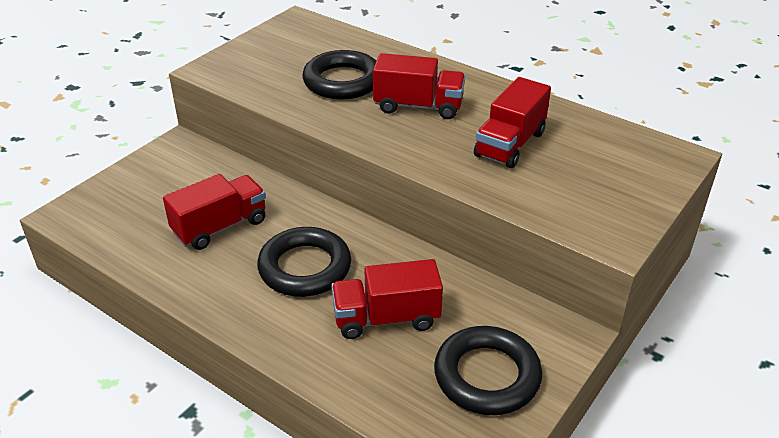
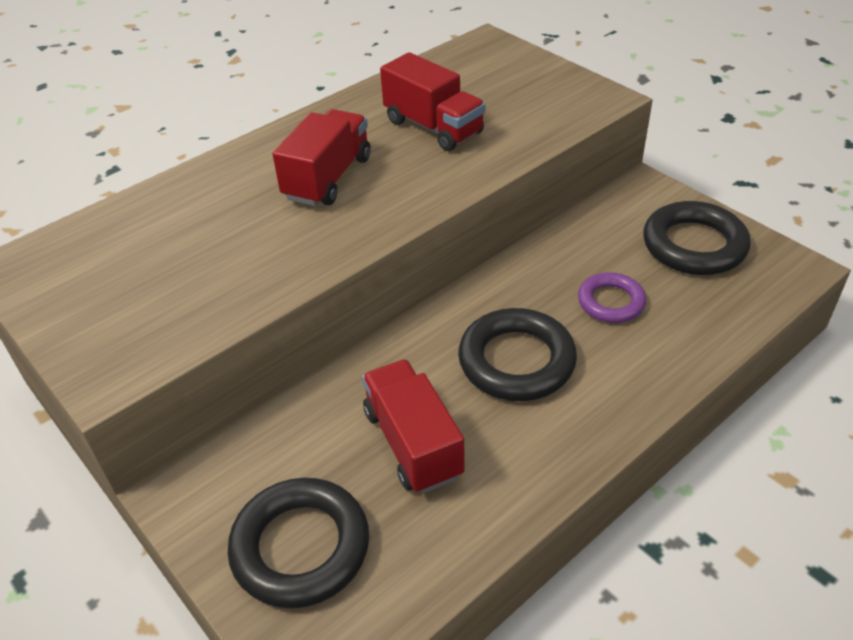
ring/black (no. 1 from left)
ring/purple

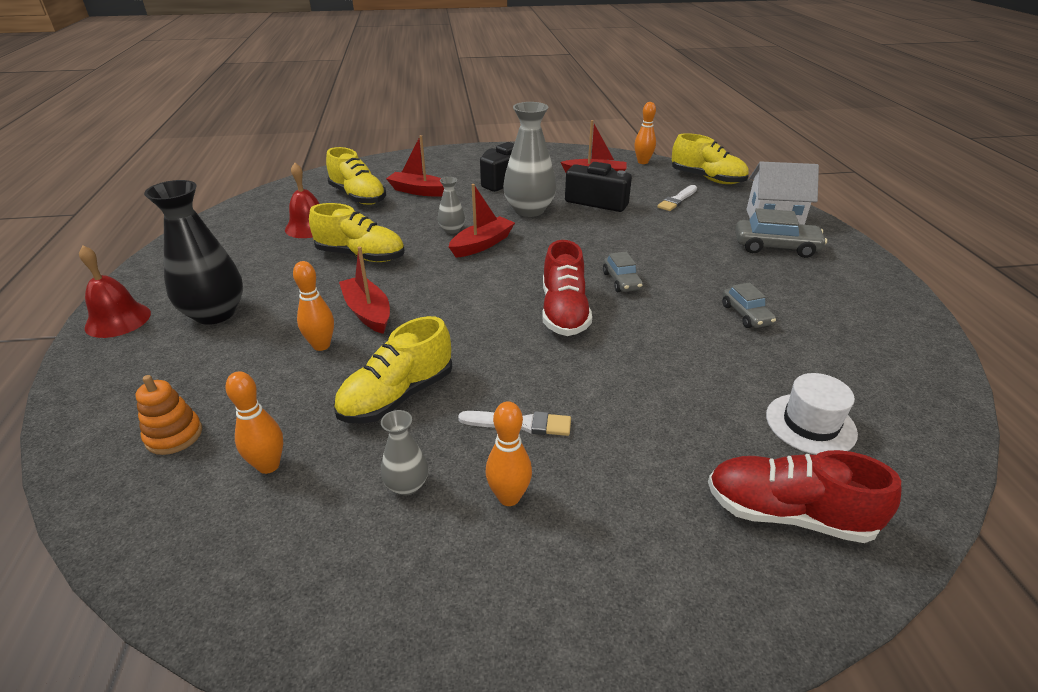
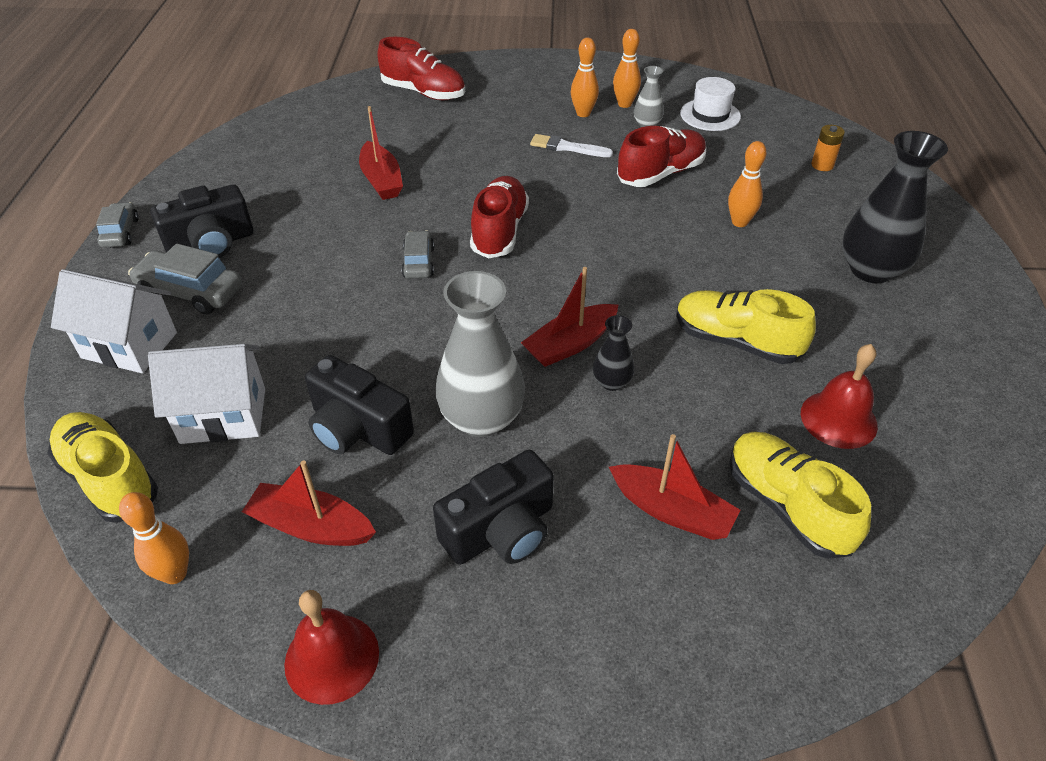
camera/black (no. 1 from left)
bell/red (no. 1 from left)
bowling pin/orange (no. 3 from left)
boat/red (no. 2 from left)
car/grey (no. 1 from left)
hat/white
battery/orange
house/white (no. 2 from left)
shoe/red (no. 3 from left)
vase/black (no. 1 from left)

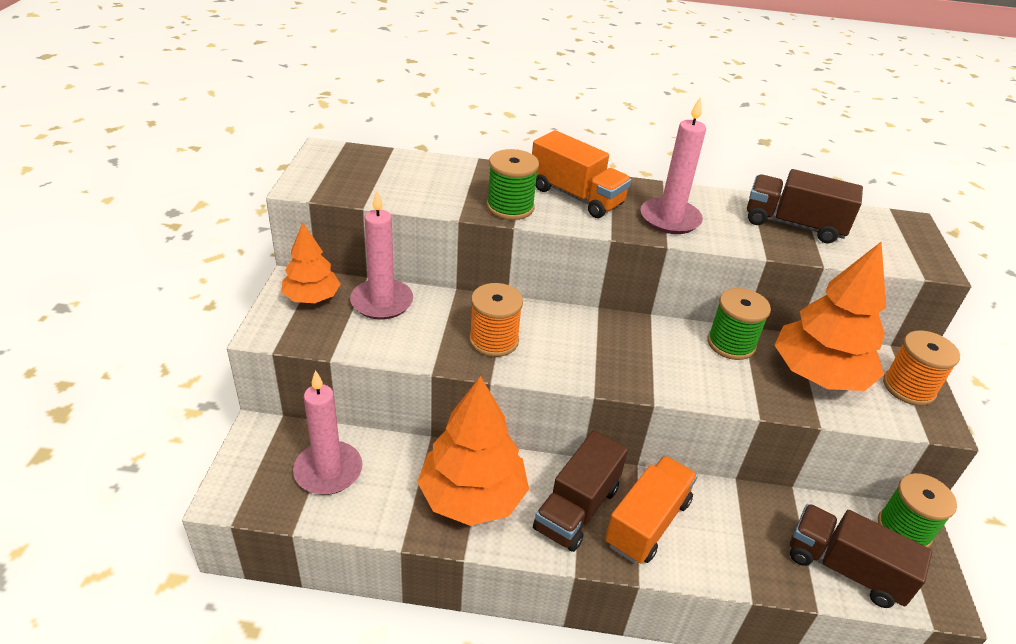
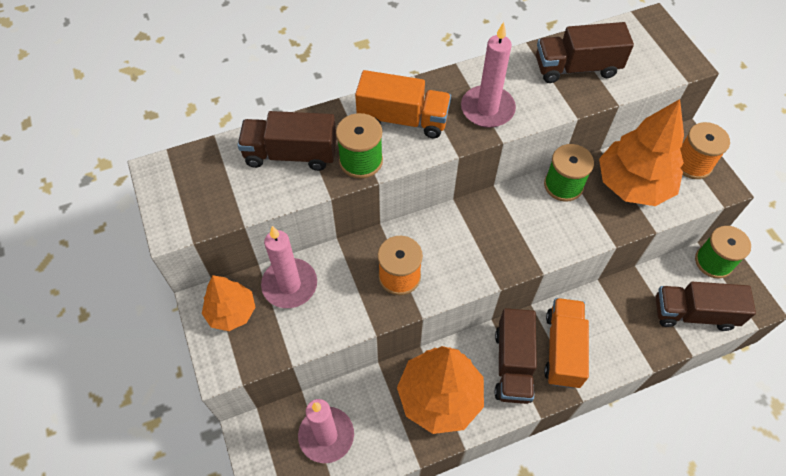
truck/brown (no. 1 from left)

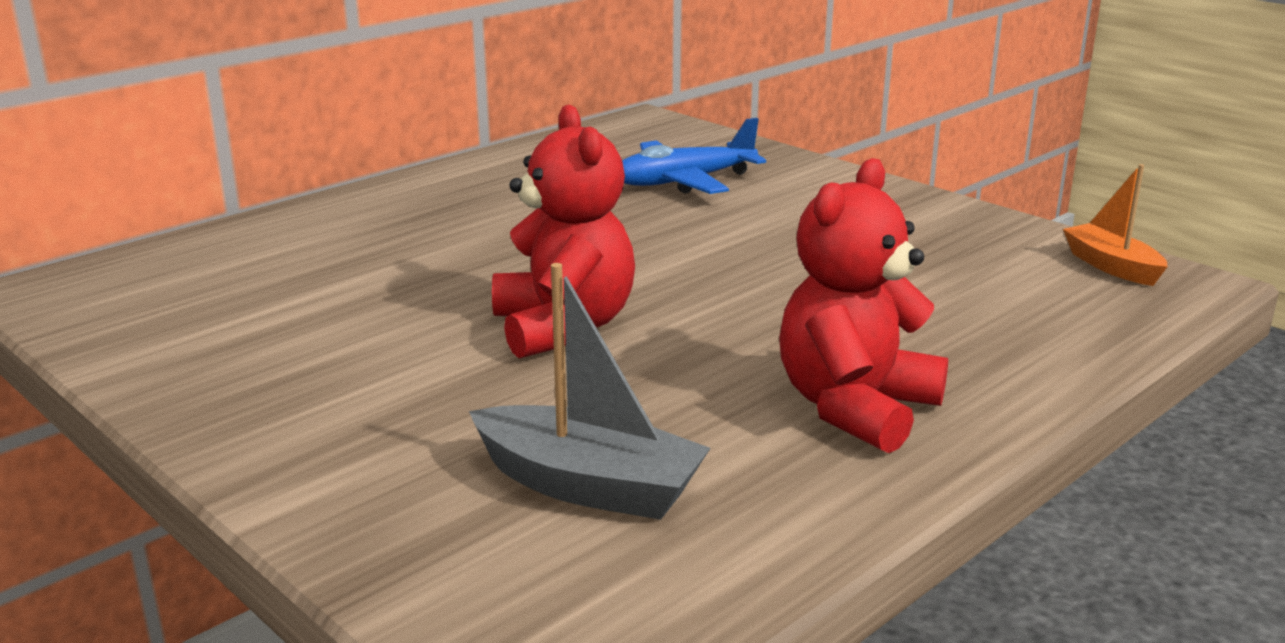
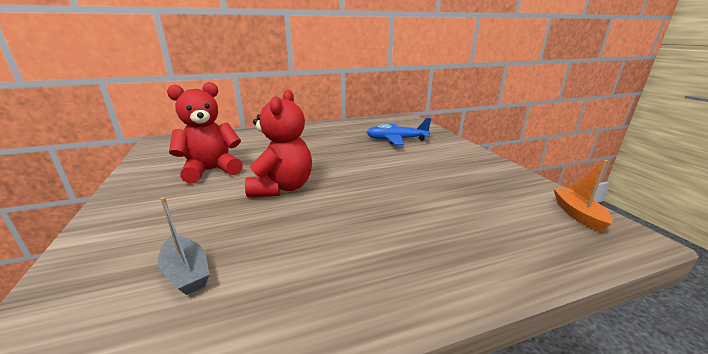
teddy bear/red (no. 1 from left)
boat/grey

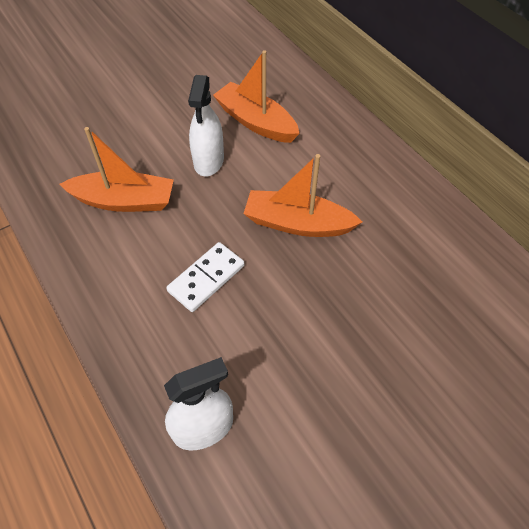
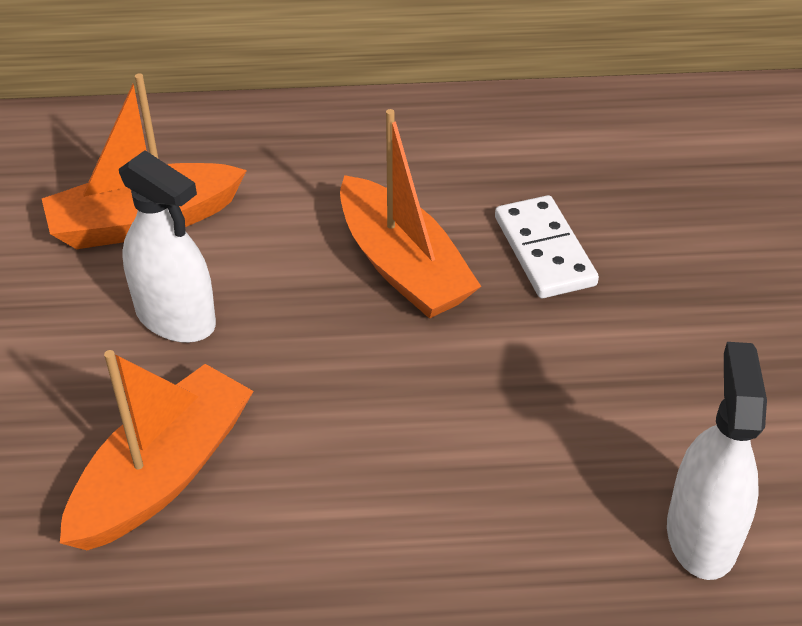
domino/white
boat/orange (no. 3 from left)

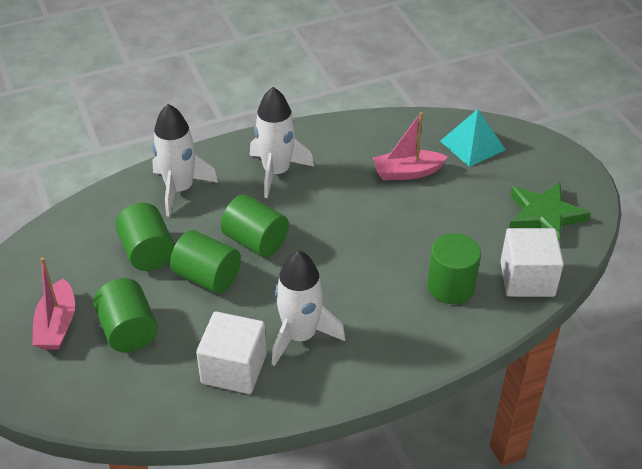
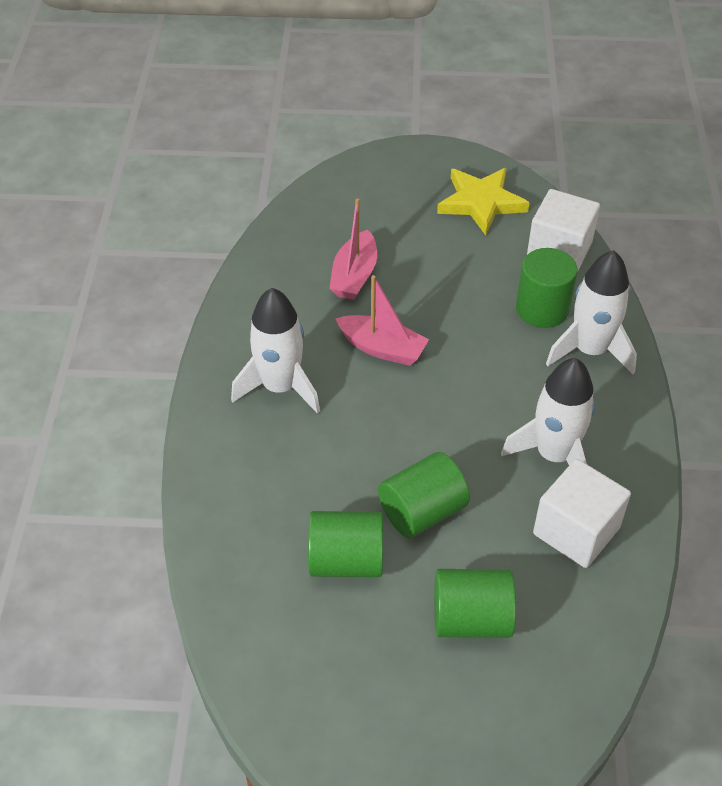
cylinder/green (no. 4 from left in the first image)
pyramid/turquoise
boat/pink (no. 2 from left)
rocket/white (no. 3 from left)
star/yellow

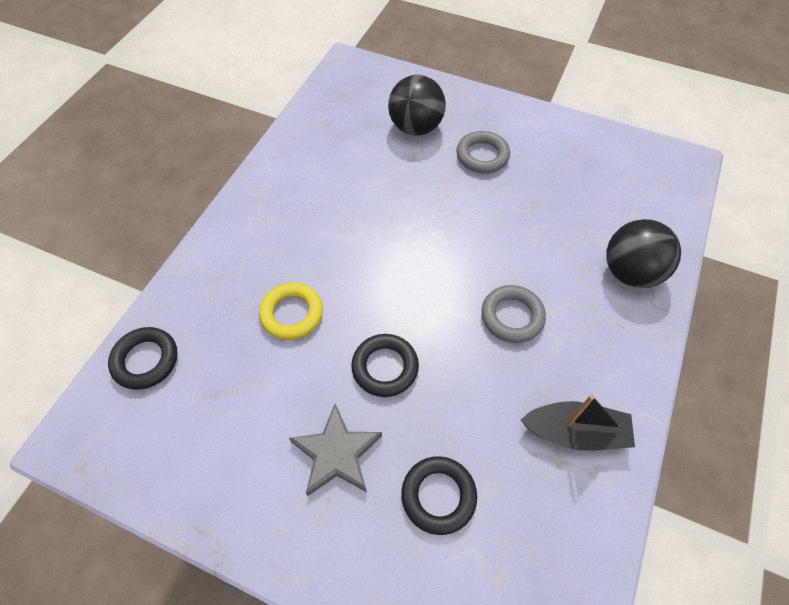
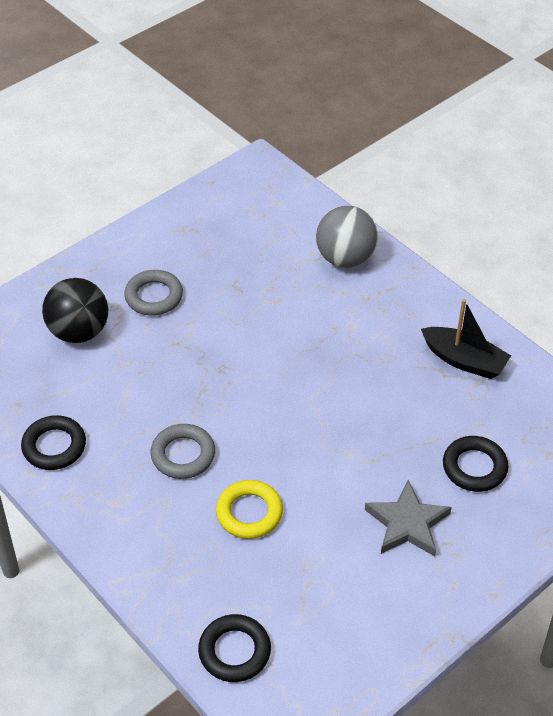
ring/black (no. 1 from left)
ring/grey (no. 2 from left)
ball/grey
boat/black

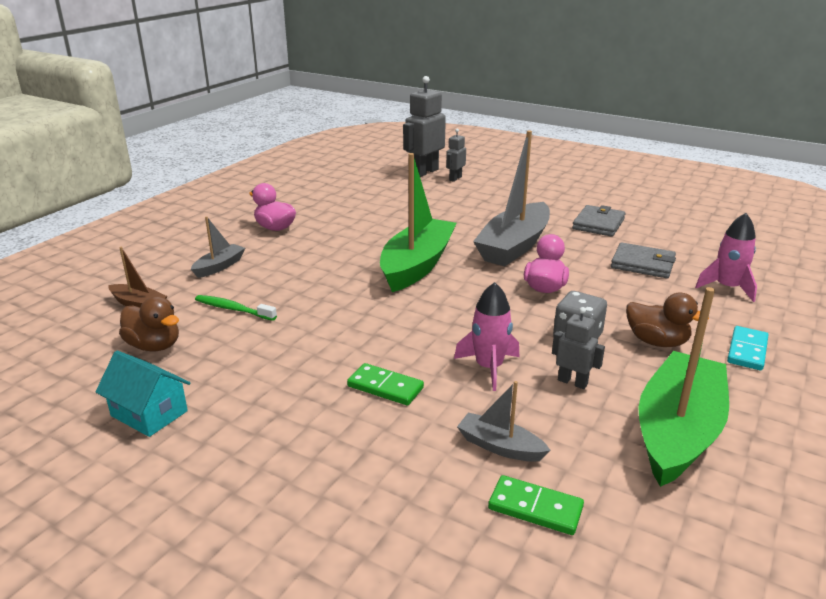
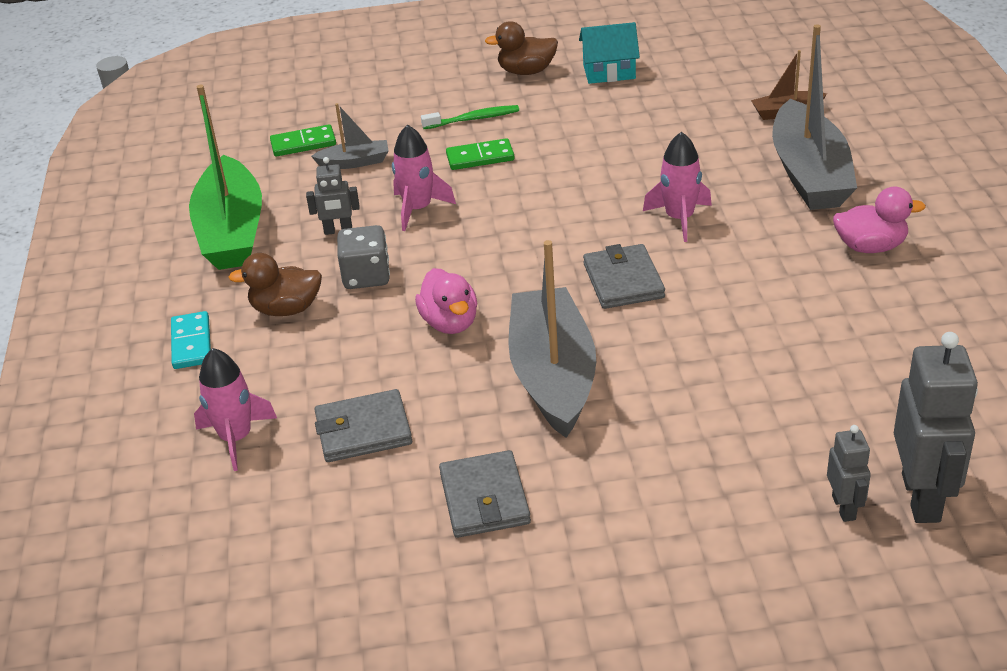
rocket/pink (no. 3 from left)
duck/brown (no. 2 from left)
toothbrush/green
wallet/grey (no. 3 from left)
boat/grey (no. 3 from left)

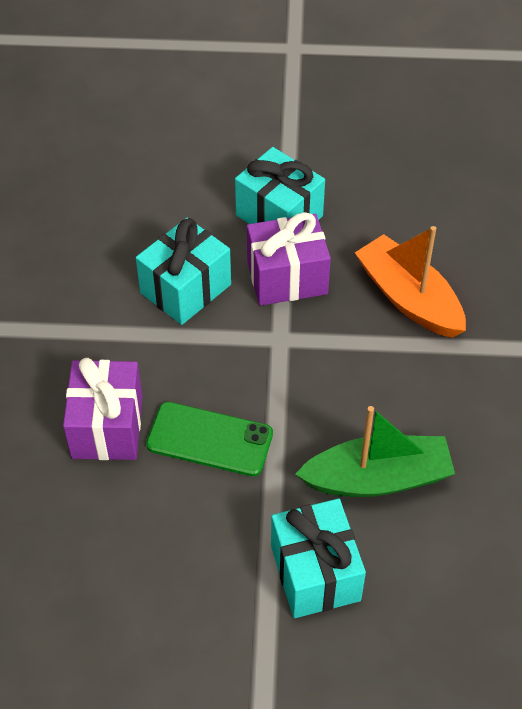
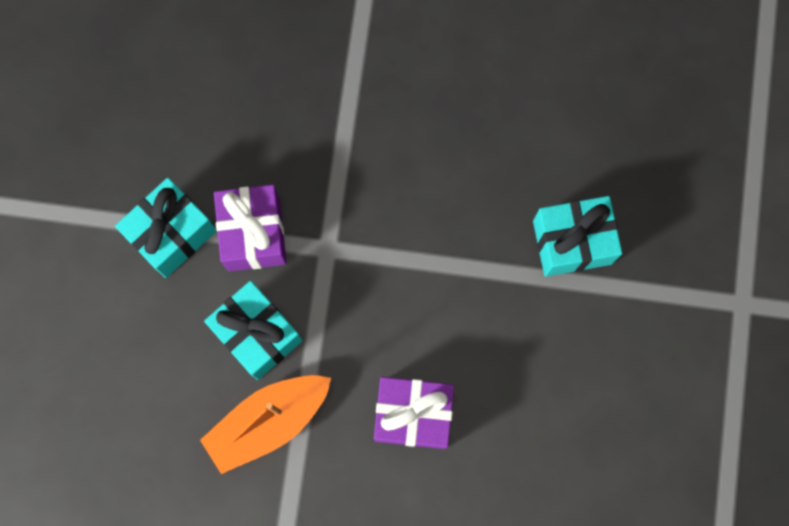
phone/green
boat/green
boat/orange

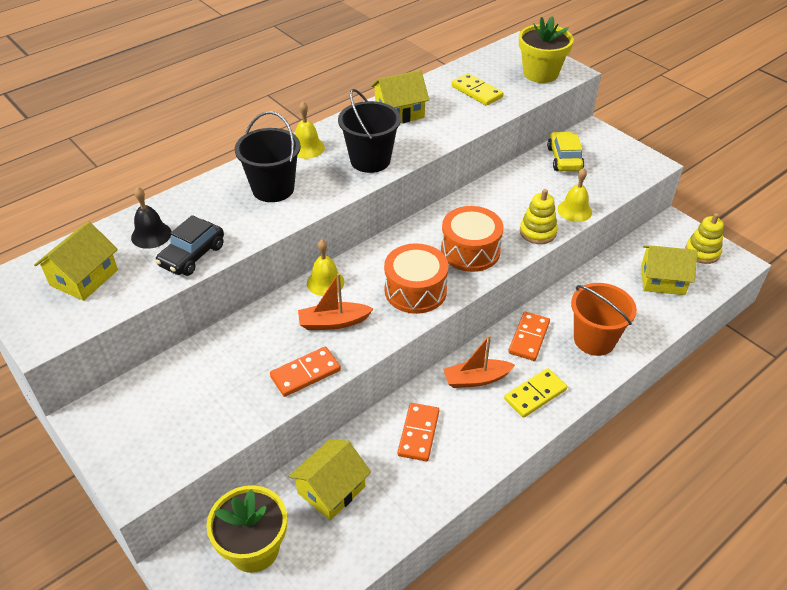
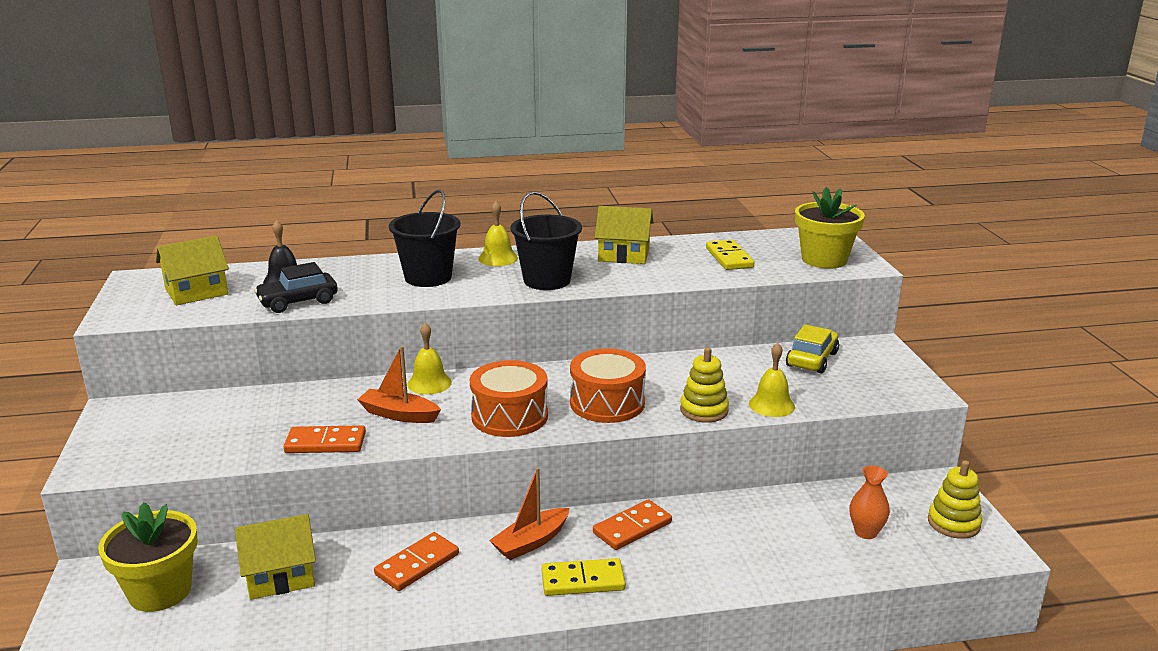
bucket/orange
vase/orange
boat/orange (no. 2 from left)

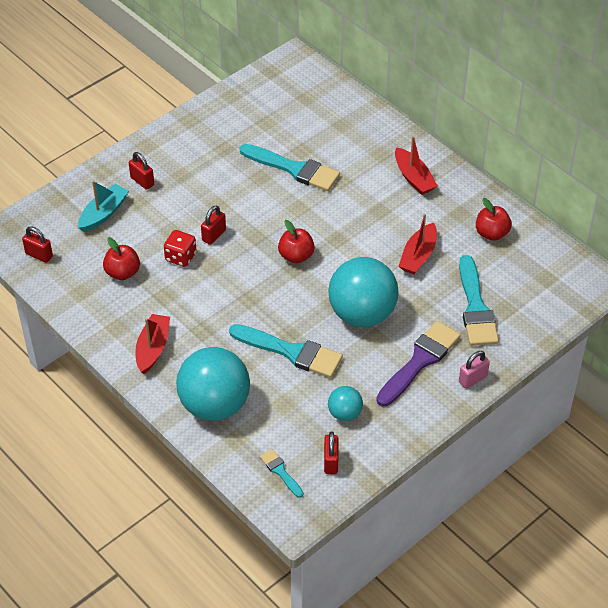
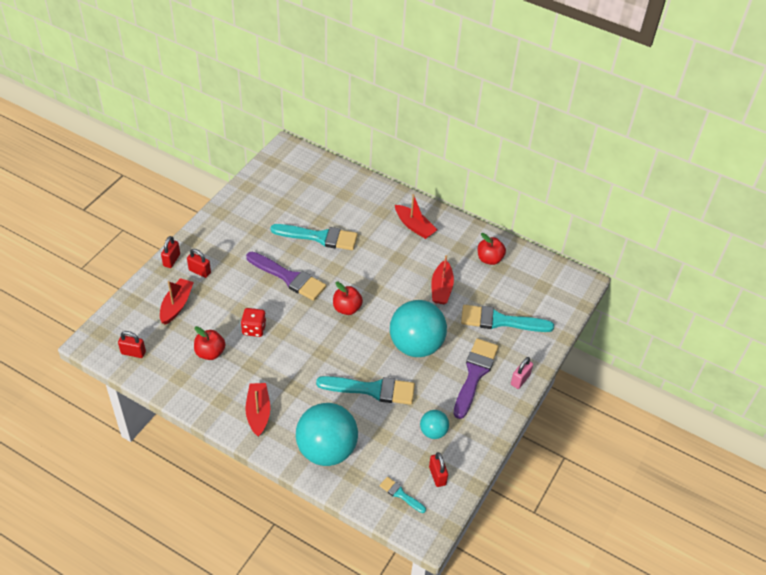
brush/purple (no. 1 from left)
padlock/red (no. 2 from left)
boat/red (no. 1 from left)
brush/turquoise (no. 4 from left)

